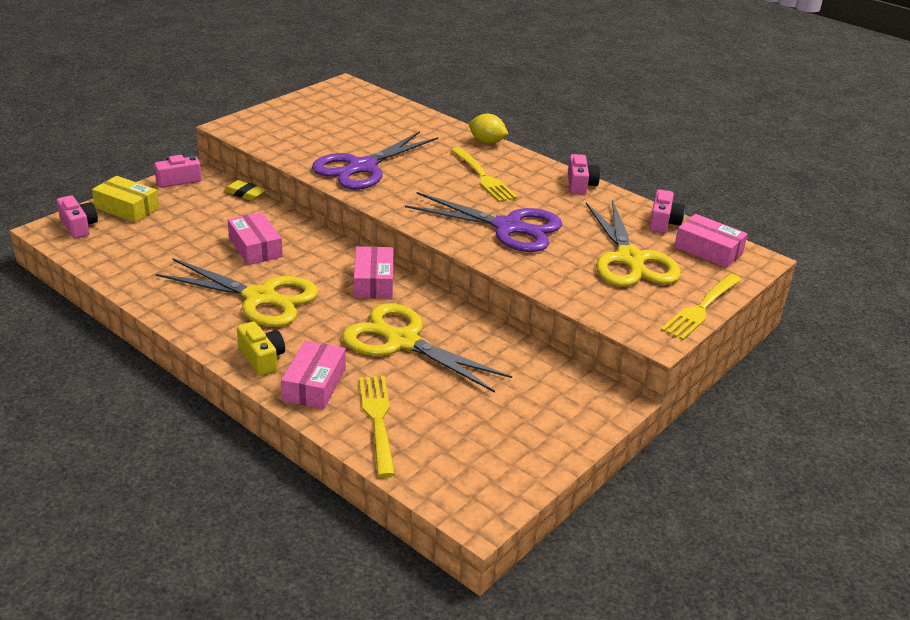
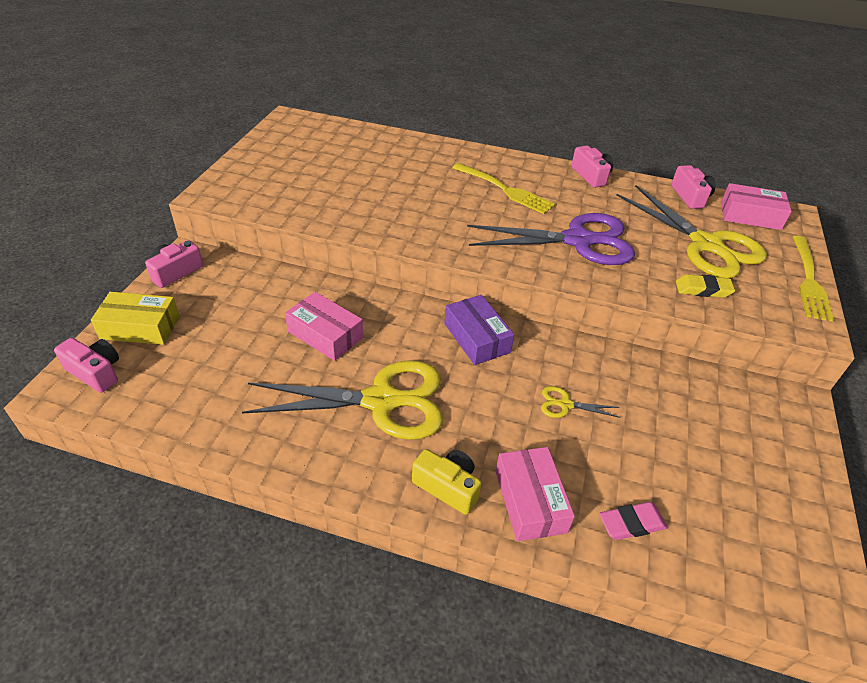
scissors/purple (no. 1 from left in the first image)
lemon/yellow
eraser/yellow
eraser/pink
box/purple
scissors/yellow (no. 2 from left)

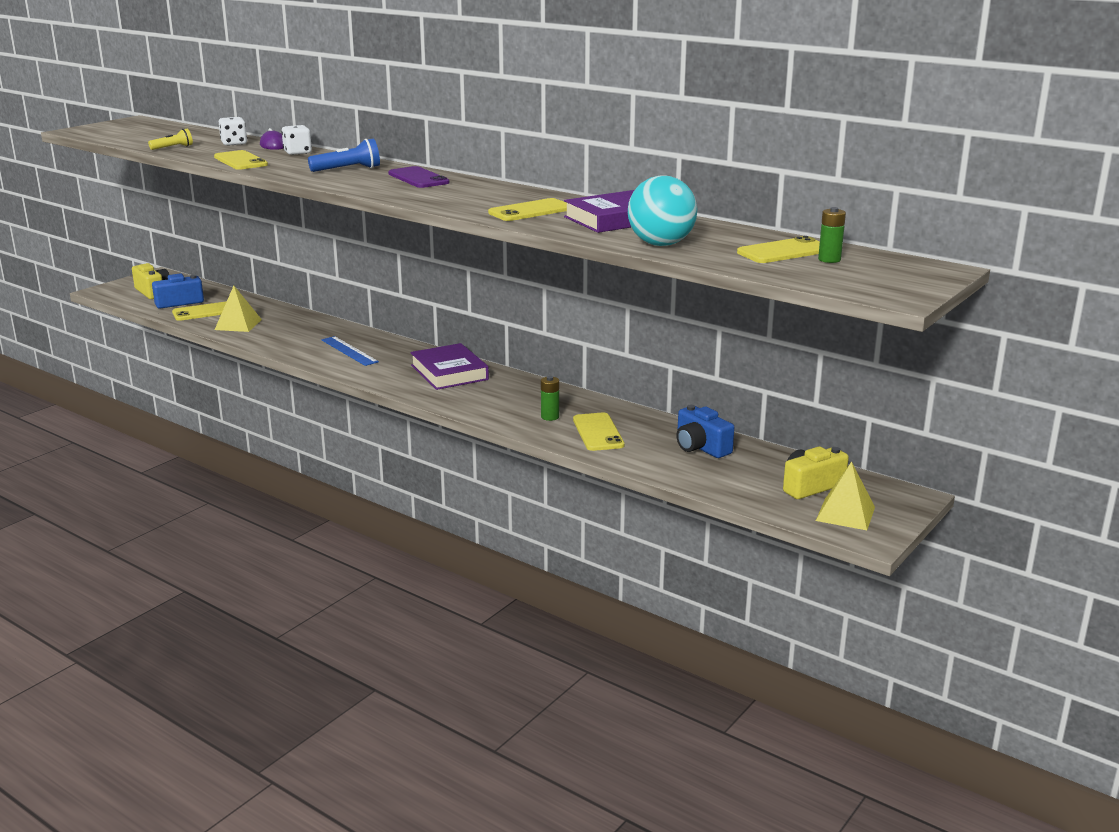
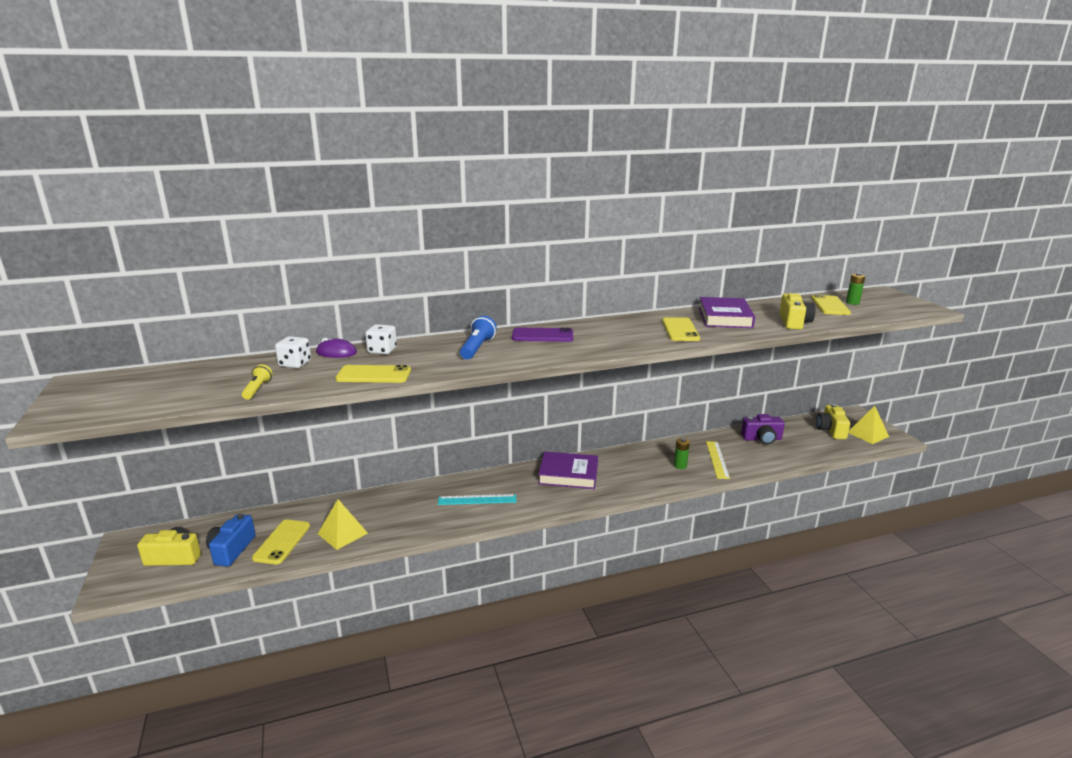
ruler/yellow
camera/yellow (no. 2 from left)
ruler/turquoise
camera/purple

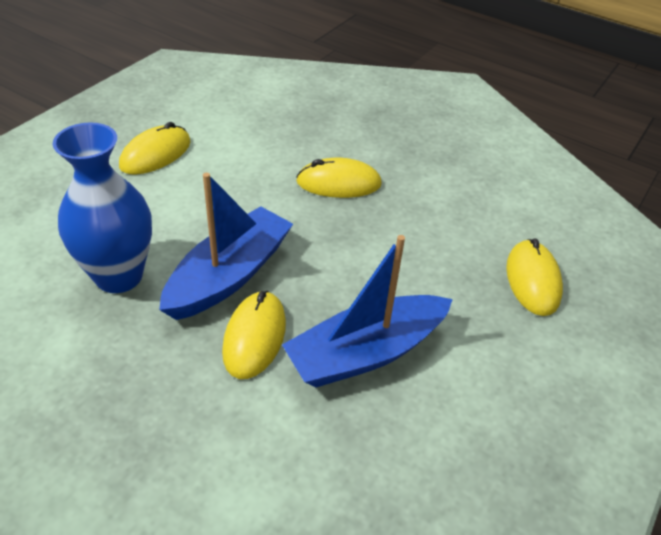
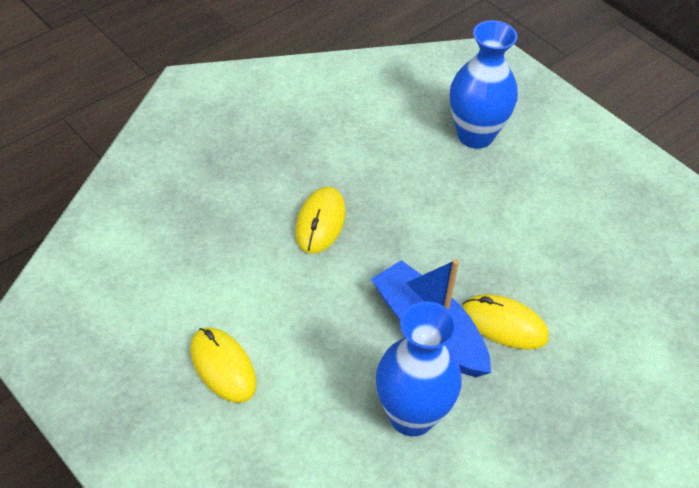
boat/blue (no. 2 from left in the first image)
vase/blue (no. 2 from left)

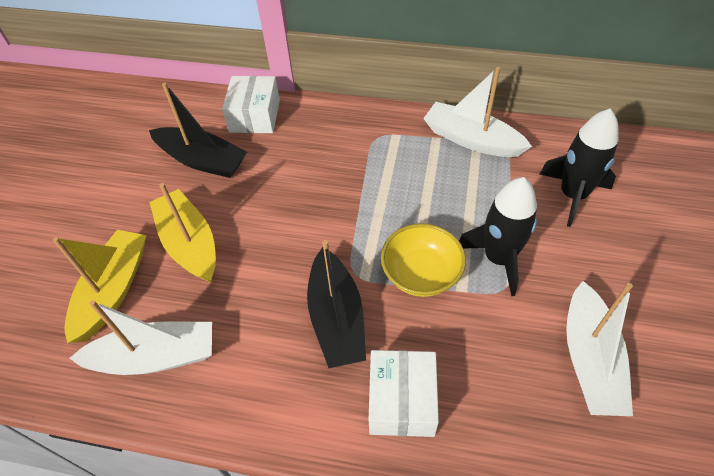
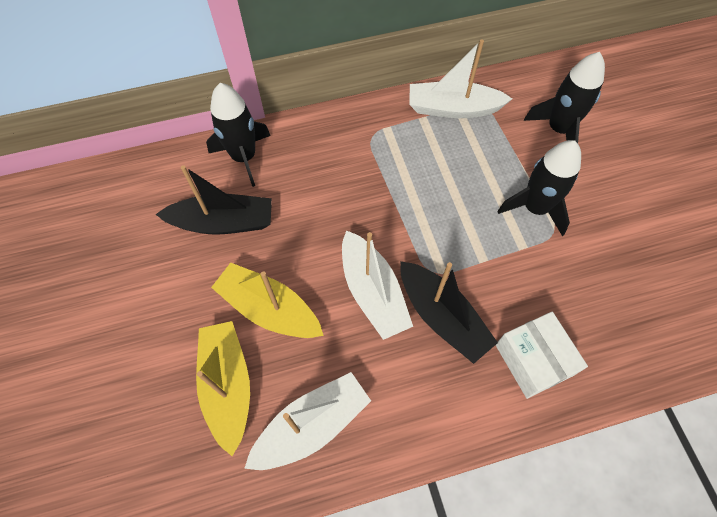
bowl/yellow
boat/white (no. 2 from left)
rocket/black (no. 1 from left)

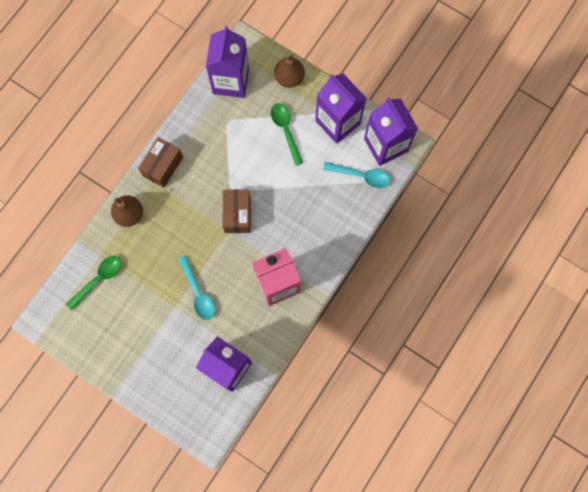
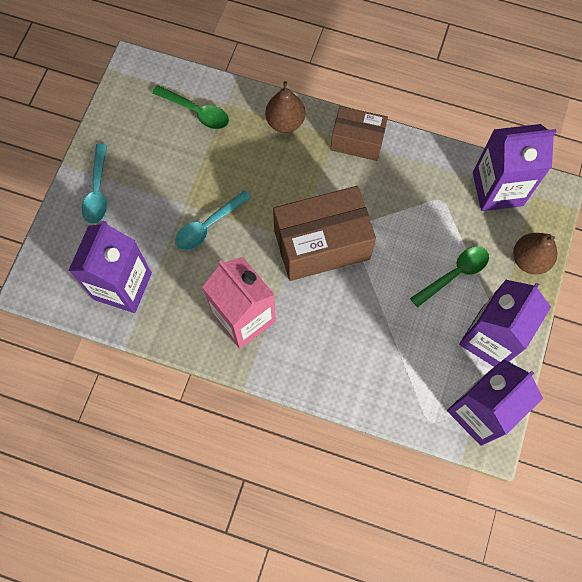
spoon/turquoise (no. 1 from left)
box/brown (no. 1 from left)

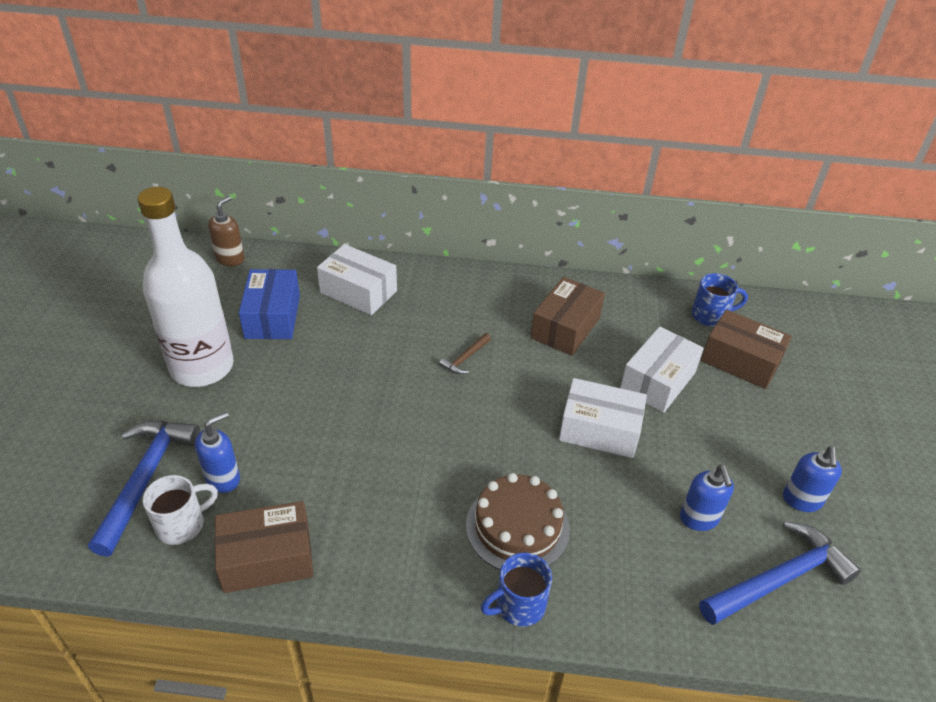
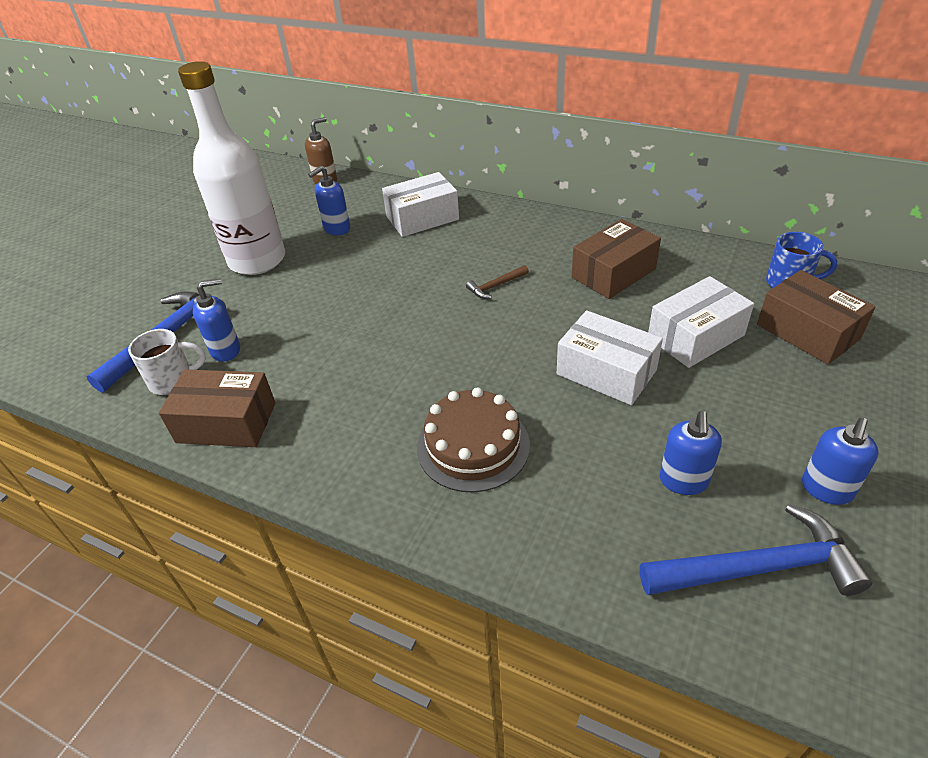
mug/blue (no. 1 from left in the first image)
soap dispenser/blue (no. 2 from left)
box/white (no. 1 from left)

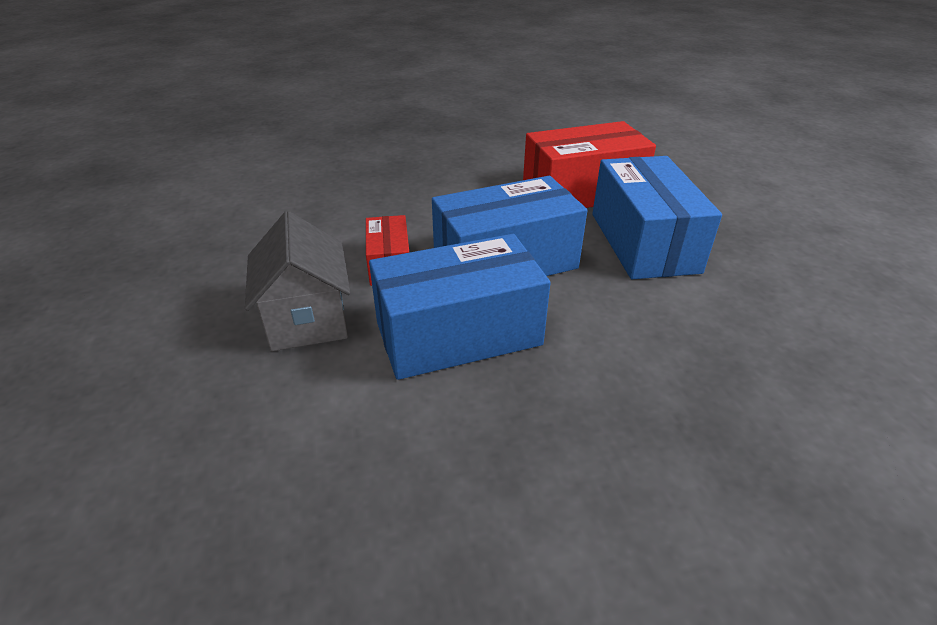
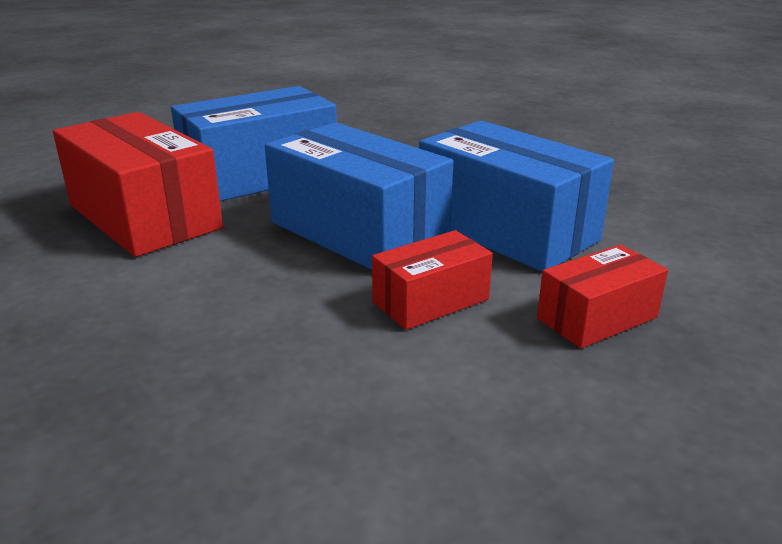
box/red (no. 3 from left)

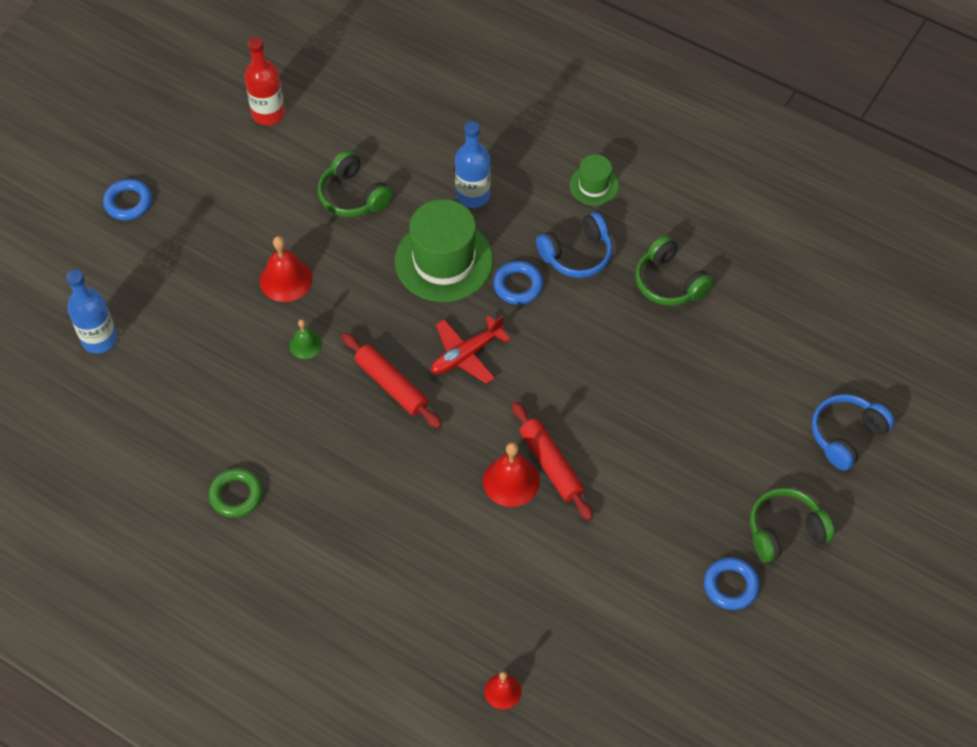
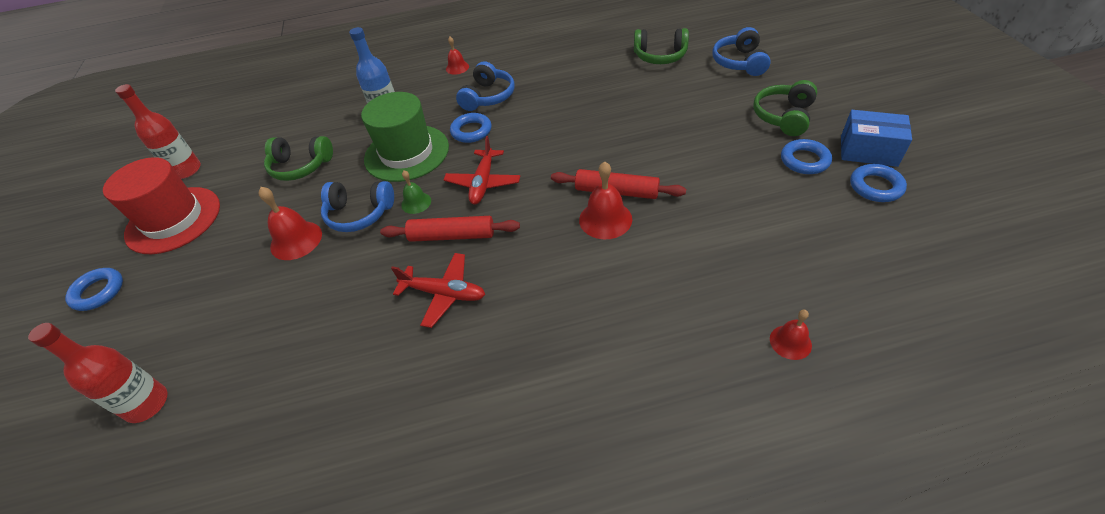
ring/green
hat/red
headphones/blue (no. 1 from left)
plane/red (no. 1 from left)
box/blue
ring/blue (no. 4 from left)
bell/green
headphones/green (no. 2 from left)
bell/red (no. 2 from left)
bottle/red (no. 1 from left)

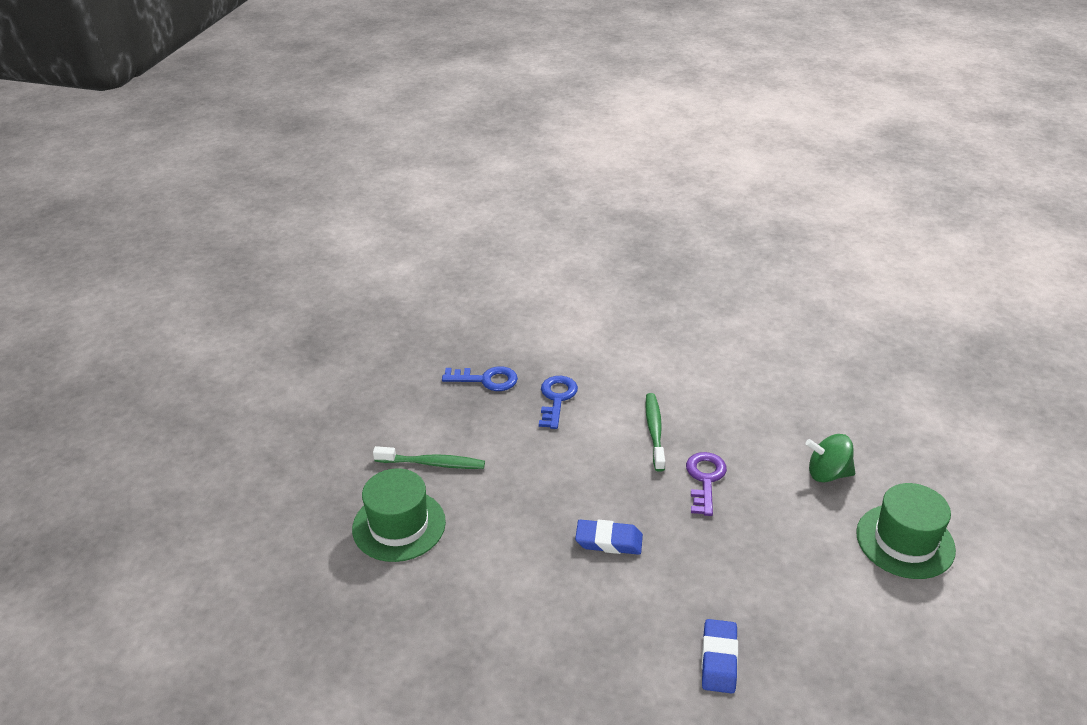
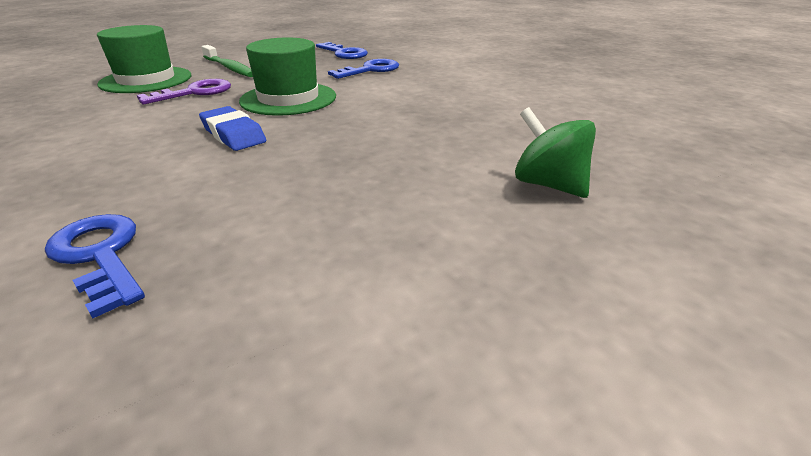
toothbrush/green (no. 2 from left in the first image)
key/purple
hat/green (no. 2 from left)
key/blue (no. 1 from left)

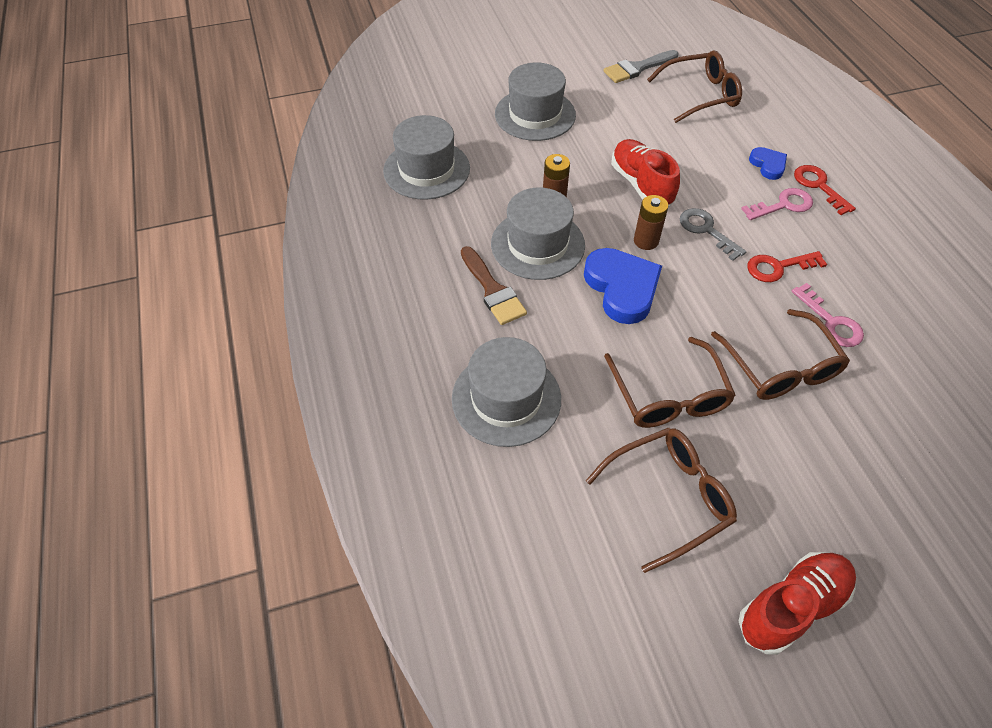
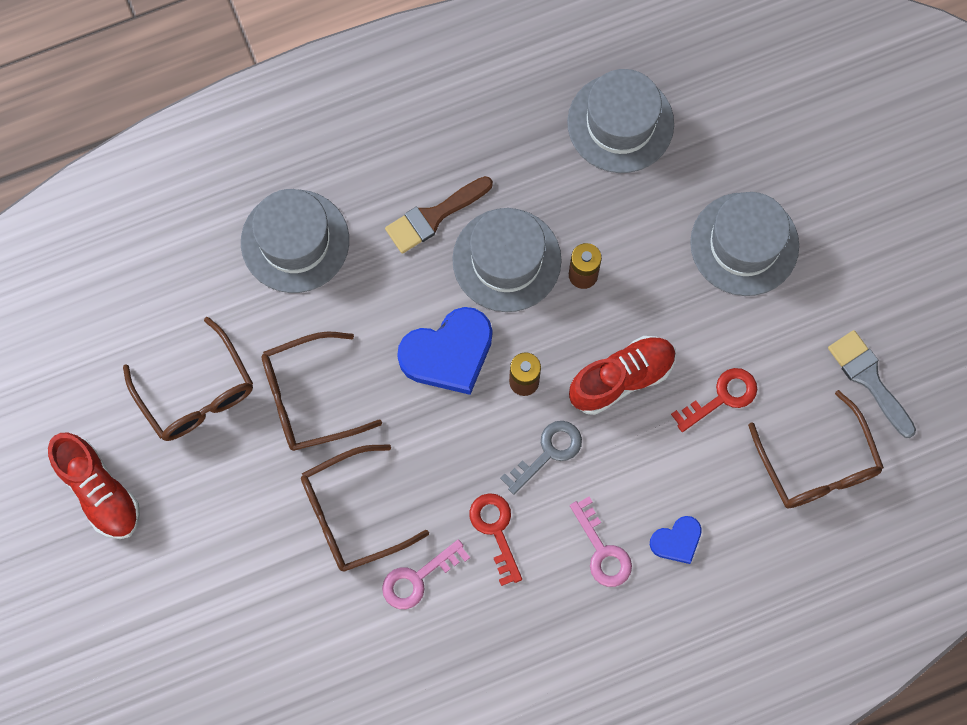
key/red (no. 2 from left)

